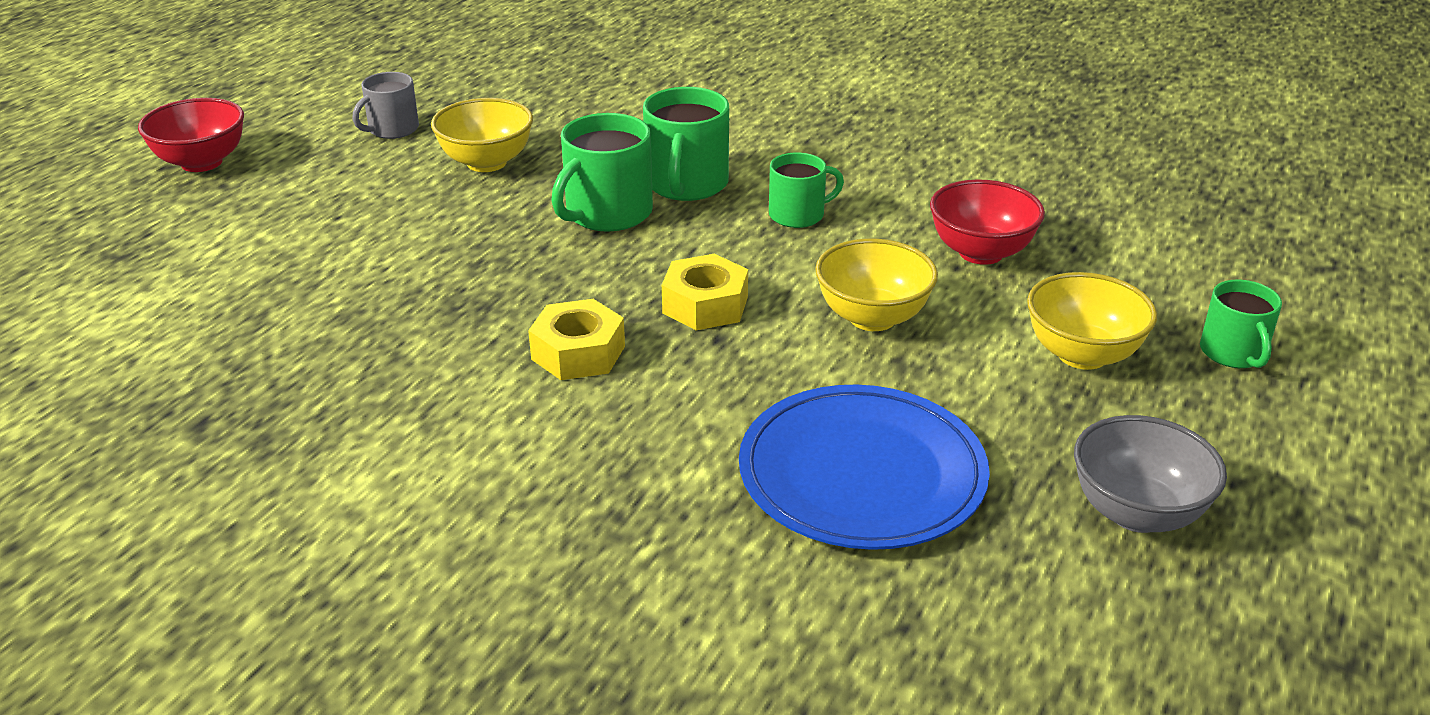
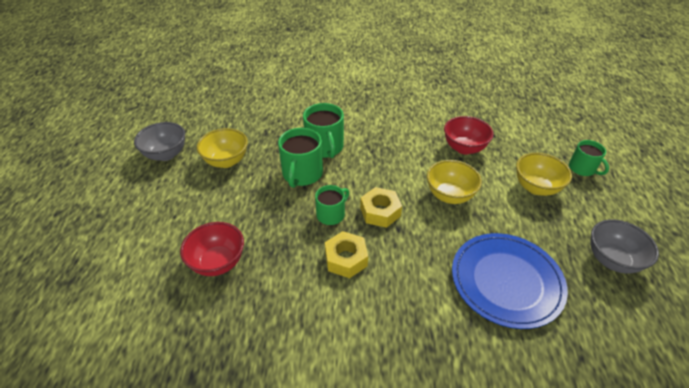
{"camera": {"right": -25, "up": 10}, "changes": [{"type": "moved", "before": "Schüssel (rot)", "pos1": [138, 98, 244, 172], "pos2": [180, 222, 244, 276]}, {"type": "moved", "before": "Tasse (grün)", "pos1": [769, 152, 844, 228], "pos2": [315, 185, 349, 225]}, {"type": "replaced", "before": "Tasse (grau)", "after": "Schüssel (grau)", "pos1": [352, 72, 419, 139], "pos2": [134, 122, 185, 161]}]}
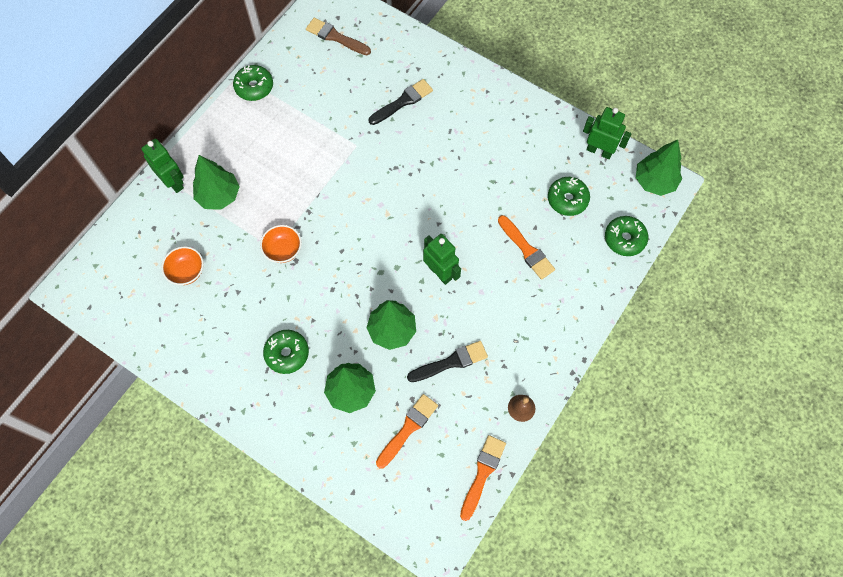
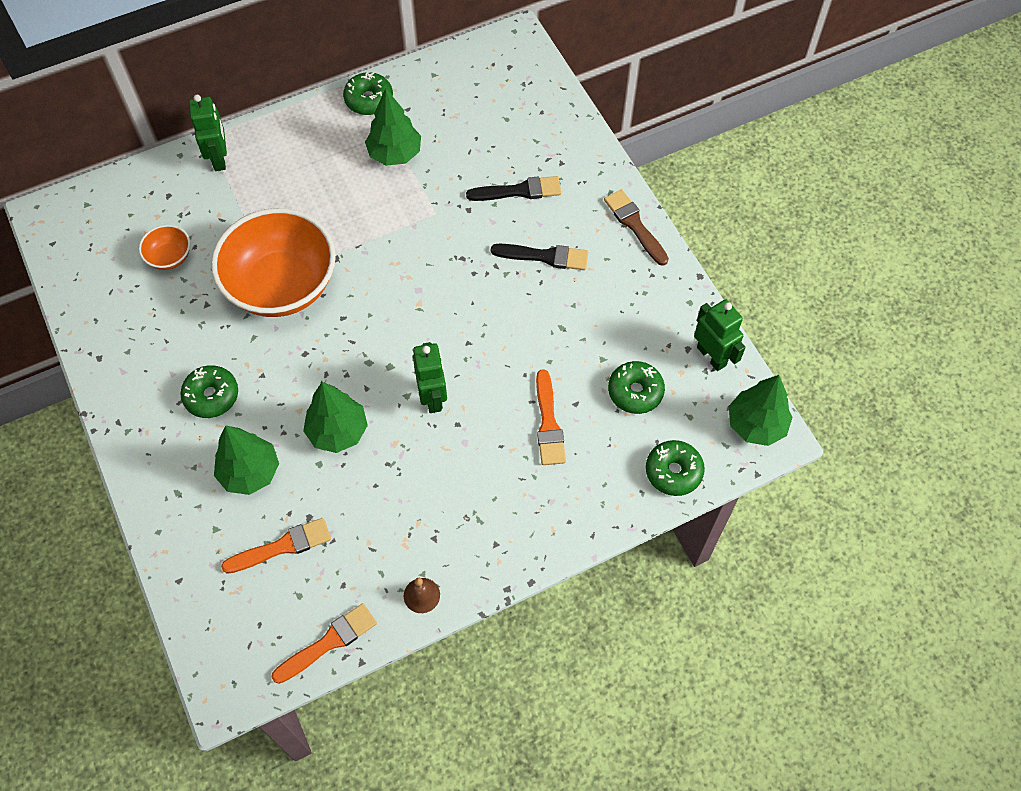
{"camera": {"right": 30, "up": -5}, "changes": [{"type": "moved", "before": "Baum (grün)", "pos1": [193, 155, 240, 210], "pos2": [365, 88, 421, 166]}, {"type": "moved", "before": "Pinsel (braun)", "pos1": [306, 18, 371, 55], "pos2": [604, 189, 669, 266]}, {"type": "moved", "before": "Pinsel (schwarz)", "pos1": [407, 341, 488, 382], "pos2": [491, 244, 588, 270]}, {"type": "resized", "before": "Schüssel (orange)", "pos1": [260, 225, 302, 263], "pos2": [211, 208, 336, 317], "scale": 2.34}]}
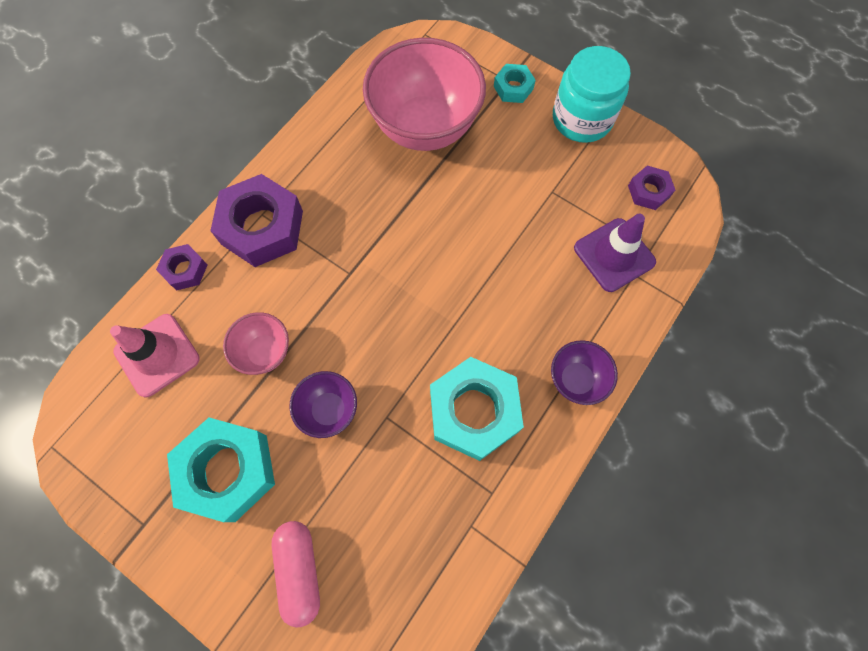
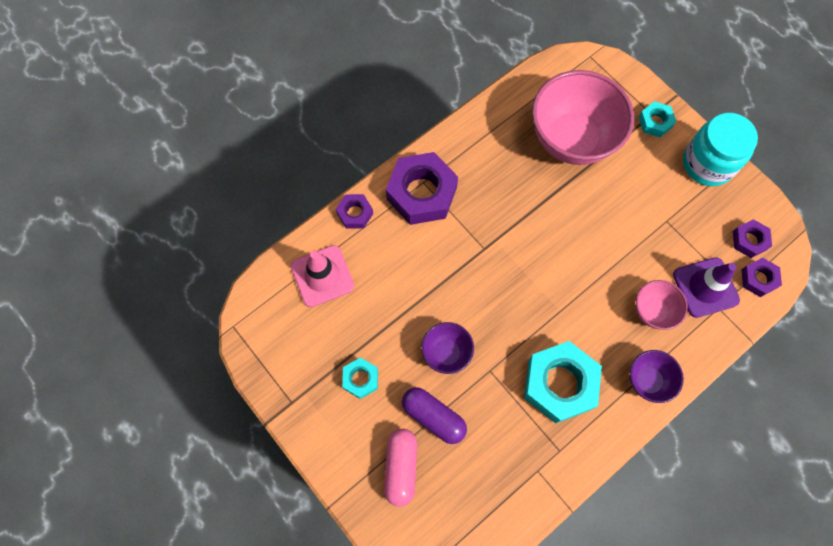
{"camera": {"right": 15, "up": 0}, "changes": [{"type": "added", "after": "Kapsel (lila)", "pos2": [402, 387, 467, 444]}, {"type": "added", "after": "Sechskantmutter (lila)", "pos2": [741, 258, 782, 297]}, {"type": "moved", "before": "Schüssel (rosa)", "pos1": [223, 312, 289, 375], "pos2": [636, 280, 688, 330]}, {"type": "resized", "before": "Sechskantmutter (türkis)", "pos1": [167, 418, 275, 522], "pos2": [342, 357, 378, 399], "scale": 0.5}]}
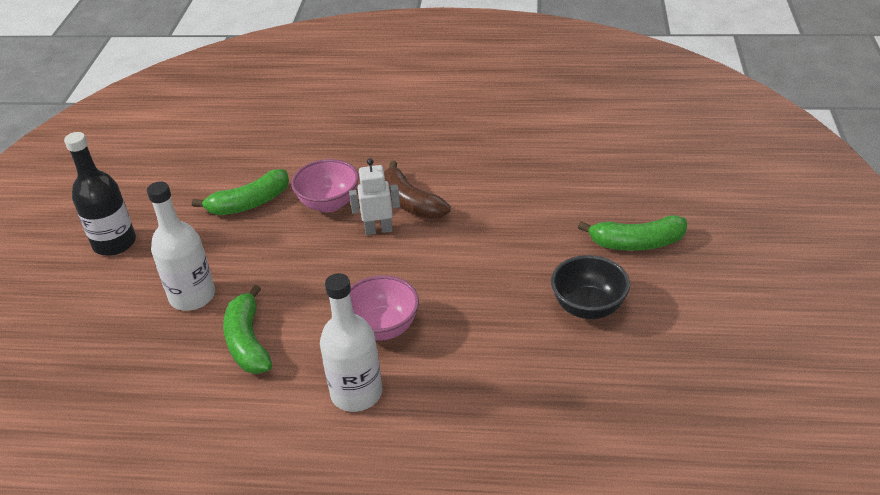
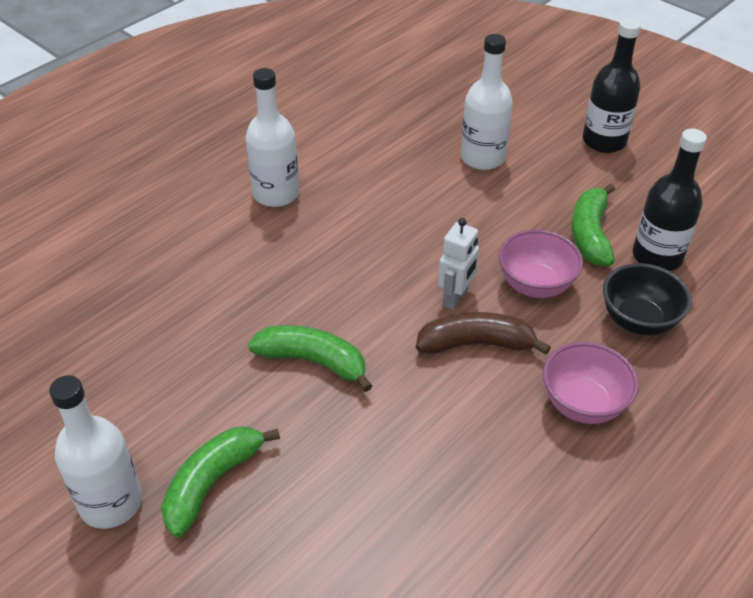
{"camera": {"right": 125, "up": 5}, "changes": [{"type": "added", "after": "Flasche (weiß)", "pos2": [49, 375, 142, 529]}, {"type": "added", "after": "Flasche (schwarz)", "pos2": [633, 129, 707, 271]}, {"type": "moved", "before": "Banane (grün)", "pos1": [223, 285, 272, 374], "pos2": [248, 325, 372, 392]}, {"type": "moved", "before": "Schüssel (rosa)", "pos1": [350, 275, 419, 341], "pos2": [543, 342, 639, 424]}, {"type": "moved", "before": "Schüssel (schwarz)", "pos1": [551, 255, 630, 319], "pos2": [603, 263, 692, 336]}]}
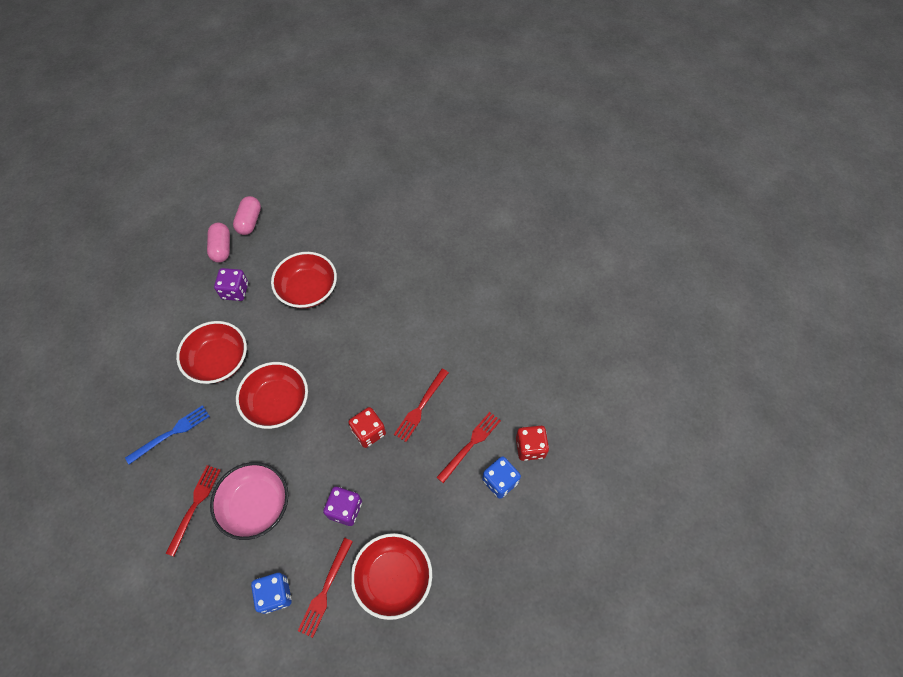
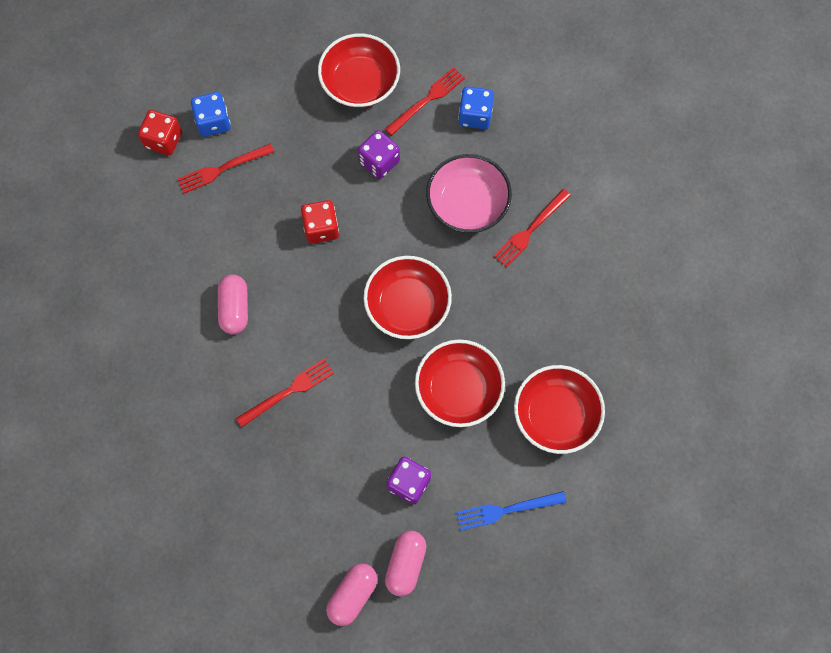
{"camera": {"right": -155, "up": 10}, "changes": [{"type": "added", "after": "Kapsel (rosa)", "pos2": [218, 274, 248, 334]}, {"type": "moved", "before": "Gabel (blau)", "pos1": [125, 405, 210, 464], "pos2": [456, 491, 567, 530]}, {"type": "moved", "before": "Schüssel (rot)", "pos1": [271, 252, 337, 308], "pos2": [514, 365, 605, 454]}, {"type": "moved", "before": "Gabel (rot)", "pos1": [394, 369, 449, 442], "pos2": [236, 358, 334, 428]}]}
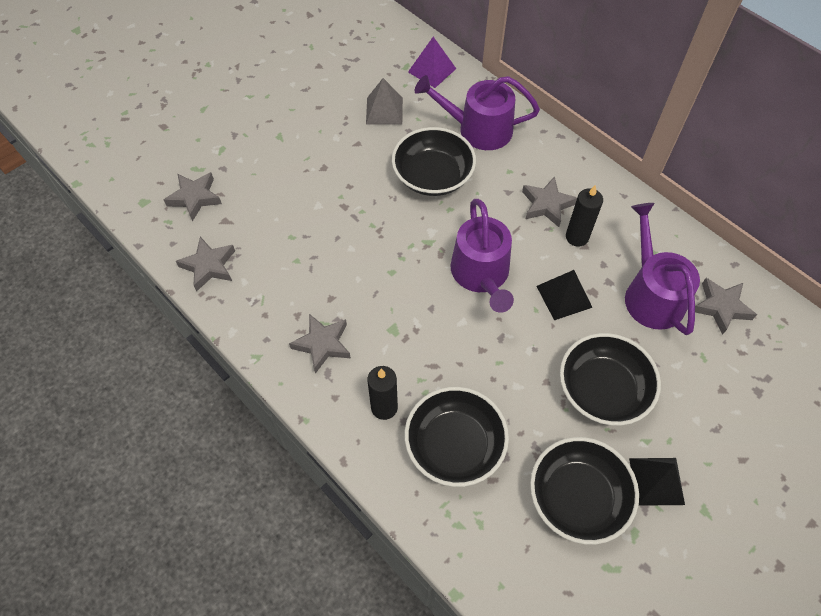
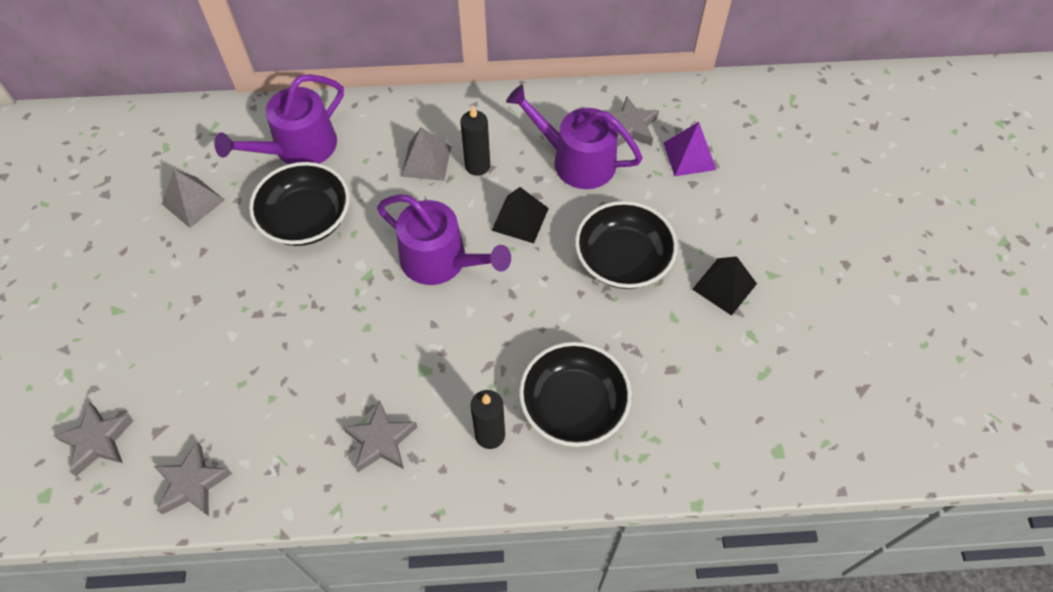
{"camera": {"right": -50, "up": 0}, "changes": [{"type": "removed", "before": "Schüssel (schwarz)", "pos1": [530, 437, 639, 545]}, {"type": "moved", "before": "Pyramide (lila)", "pos1": [408, 37, 456, 88], "pos2": [664, 122, 716, 176]}, {"type": "replaced", "before": "Stern (grau)", "after": "Pyramide (grau)", "pos1": [522, 176, 577, 227], "pos2": [401, 127, 451, 181]}]}
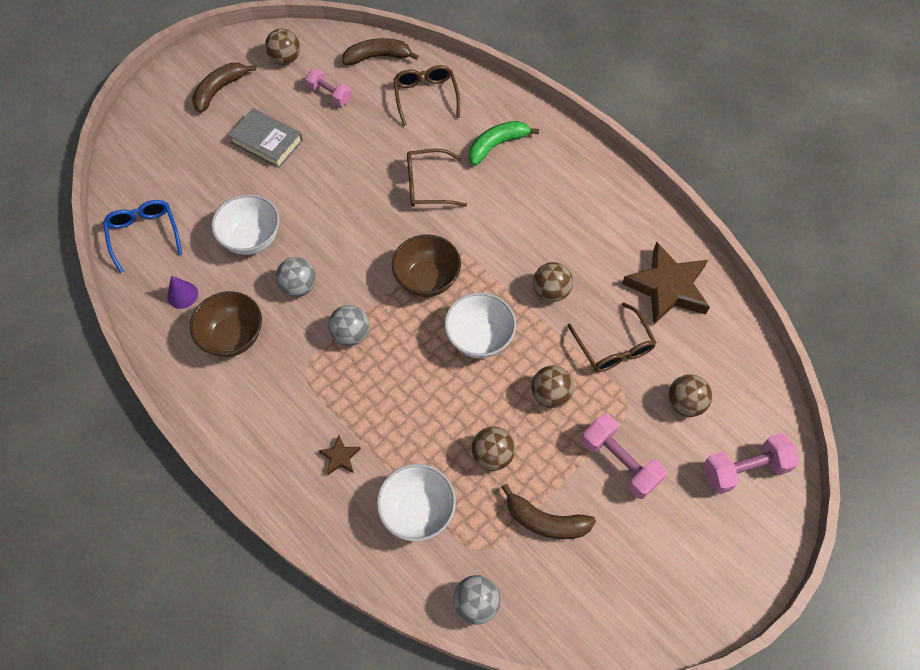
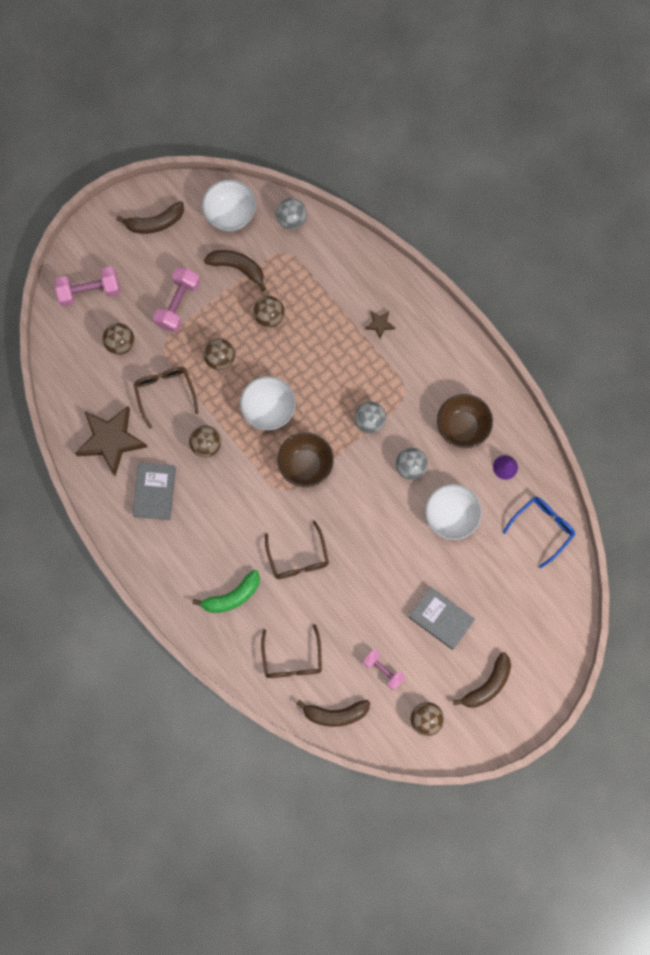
{"camera": {"right": -175, "up": 15}, "changes": [{"type": "added", "after": "Banane (braun)", "pos2": [116, 201, 184, 234]}, {"type": "added", "after": "Buch (grau)", "pos2": [133, 462, 176, 520]}, {"type": "moved", "before": "Schüssel (weiß)", "pos1": [377, 464, 456, 542], "pos2": [202, 180, 256, 231]}, {"type": "turned", "before": "Brille (blau)", "pos1": [103, 200, 182, 273], "pos2": [503, 497, 575, 568], "turn": -120}, {"type": "turned", "before": "Brille (braun)", "pos1": [407, 149, 467, 207], "pos2": [265, 520, 329, 579], "turn": 75}, {"type": "turned", "before": "Hantel (rosa)", "pos1": [581, 414, 667, 499], "pos2": [153, 267, 200, 332], "turn": 60}]}
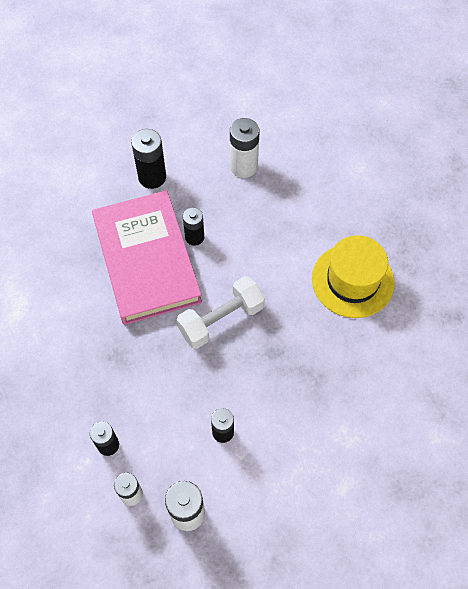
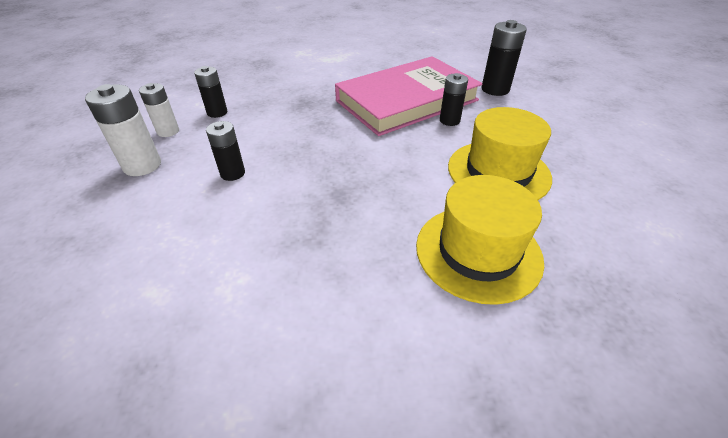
{"camera": {"right": 75, "up": -20}, "changes": [{"type": "removed", "before": "Hantel (weiß)", "pos1": [176, 276, 265, 349]}, {"type": "removed", "before": "Batterie (weiß)", "pos1": [230, 118, 260, 178]}, {"type": "added", "after": "Hut (gelb)", "pos2": [448, 107, 552, 200]}]}
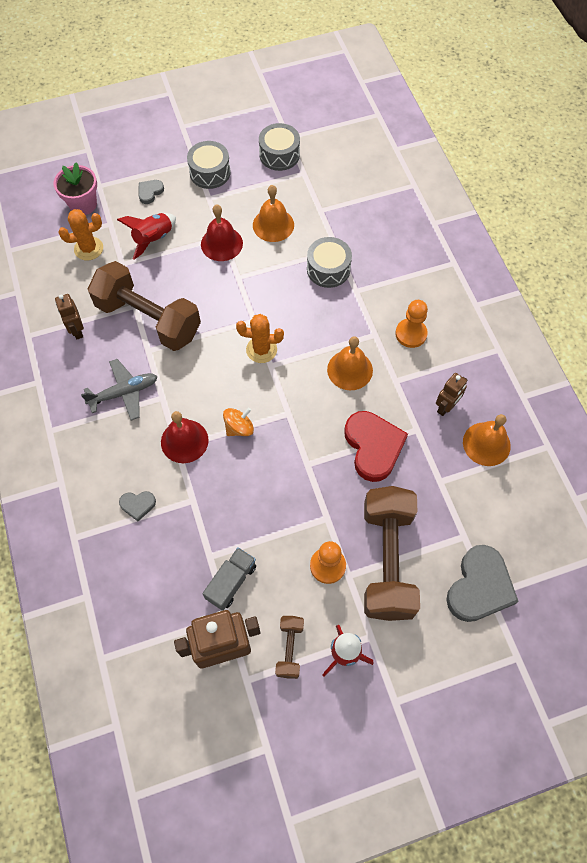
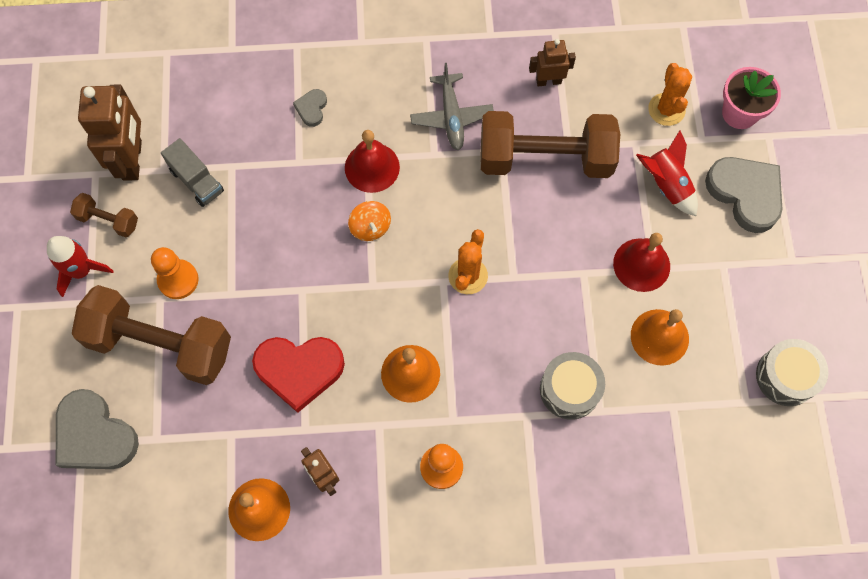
{"camera": {"right": 105, "up": 5}, "changes": [{"type": "removed", "before": "Trommel (grau)", "pos1": [187, 141, 231, 189]}, {"type": "turned", "before": "Hantel (braun)", "pos1": [88, 261, 201, 351], "pos2": [481, 111, 620, 178], "turn": 45}, {"type": "resized", "before": "Herz (grau)", "pos1": [138, 180, 164, 204], "pos2": [705, 157, 782, 233], "scale": 2.1}]}
